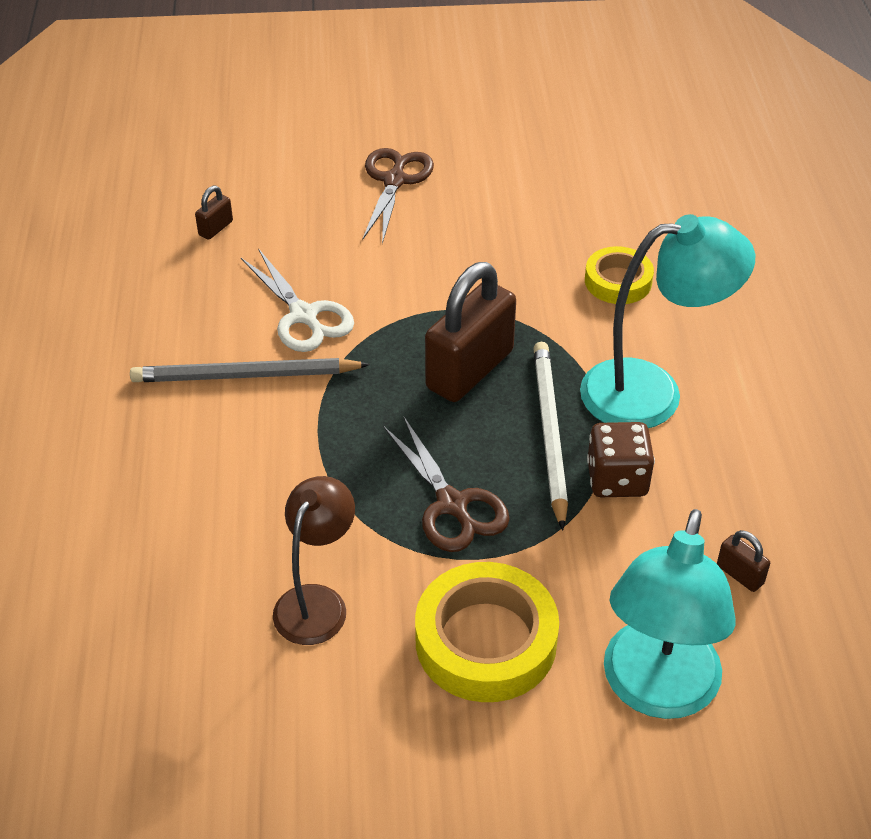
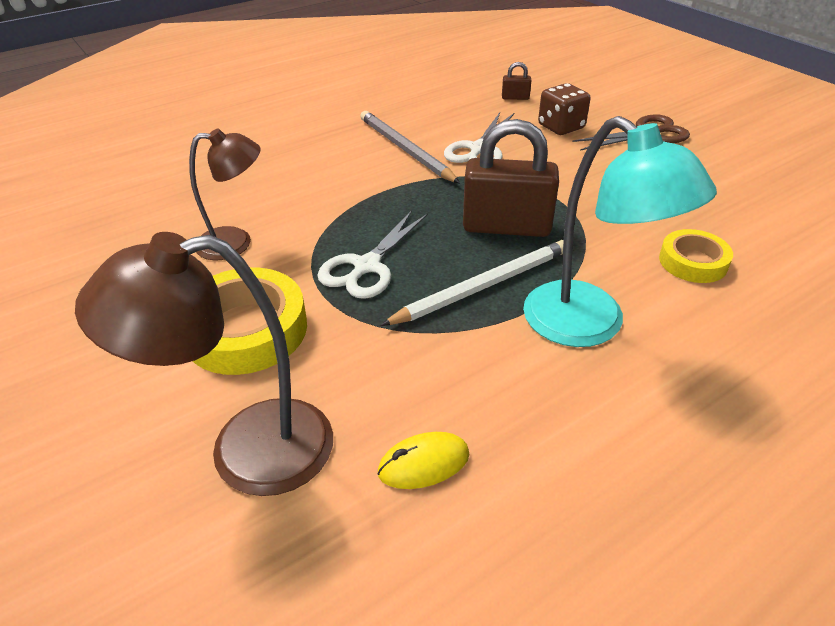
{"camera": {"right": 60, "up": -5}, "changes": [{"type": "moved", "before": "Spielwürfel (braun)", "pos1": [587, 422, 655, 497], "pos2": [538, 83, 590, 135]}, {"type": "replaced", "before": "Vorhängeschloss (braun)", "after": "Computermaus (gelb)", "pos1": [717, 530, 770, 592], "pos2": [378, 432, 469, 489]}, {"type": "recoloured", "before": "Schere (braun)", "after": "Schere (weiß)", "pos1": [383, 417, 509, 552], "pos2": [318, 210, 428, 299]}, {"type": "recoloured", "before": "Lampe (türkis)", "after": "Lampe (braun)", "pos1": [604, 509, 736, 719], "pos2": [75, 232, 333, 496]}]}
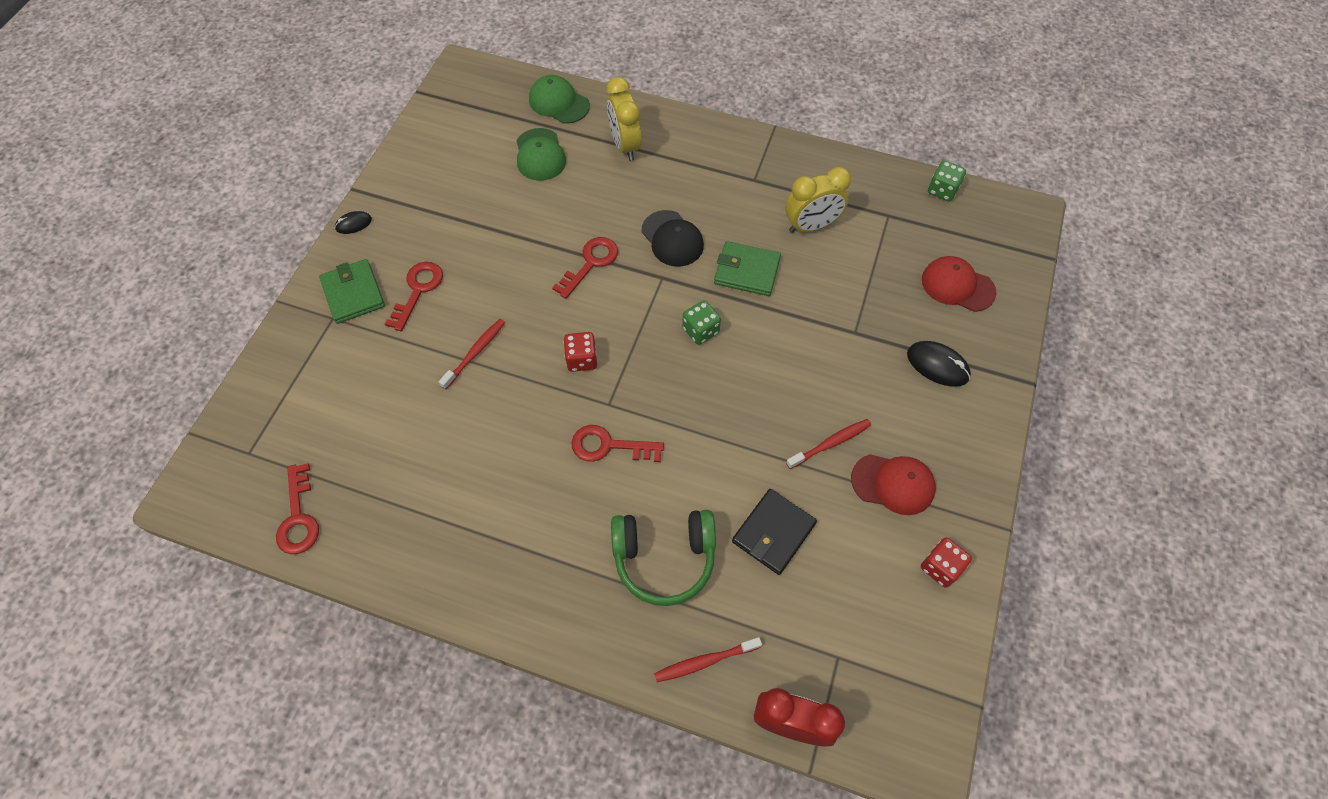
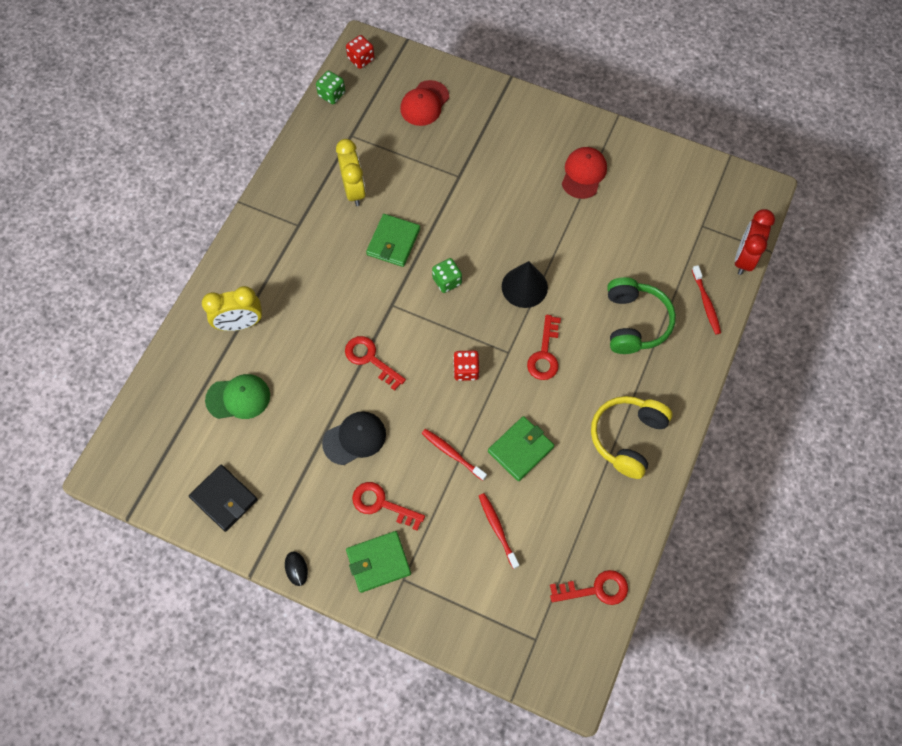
{"camera": {"right": -85, "up": 5}, "changes": [{"type": "removed", "before": "Kappe (grün)", "pos1": [529, 75, 590, 124]}, {"type": "removed", "before": "Computermaus (schwarz)", "pos1": [907, 341, 971, 387]}, {"type": "added", "after": "Geldbörse (grün)", "pos2": [488, 416, 554, 481]}, {"type": "added", "after": "Kegel (schwarz)", "pos2": [502, 261, 548, 308]}, {"type": "added", "after": "Kopfhörer (gelb)", "pos2": [591, 396, 673, 479]}, {"type": "moved", "before": "Kappe (schwarz)", "pos1": [641, 210, 704, 267], "pos2": [322, 411, 386, 465]}, {"type": "moved", "before": "Geldbörse (schwarz)", "pos1": [732, 489, 817, 575], "pos2": [189, 465, 258, 532]}, {"type": "moved", "before": "Zahnbürste (rot)", "pos1": [786, 419, 871, 469], "pos2": [479, 493, 519, 569]}, {"type": "moved", "before": "Spielwürfel (rot)", "pos1": [921, 538, 972, 588], "pos2": [346, 35, 375, 69]}]}
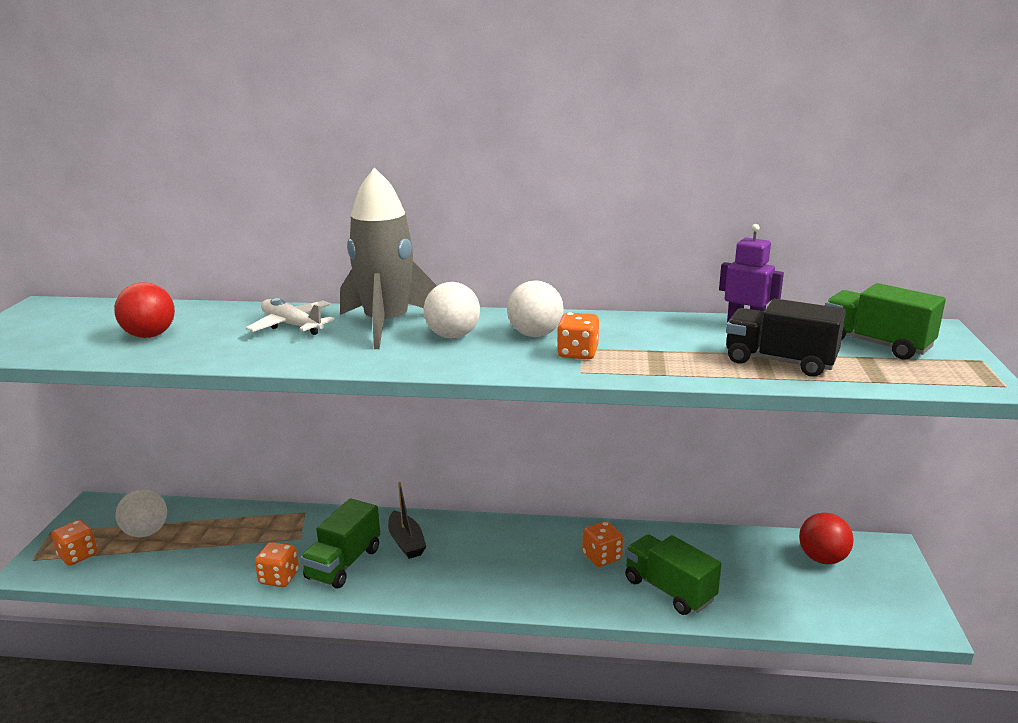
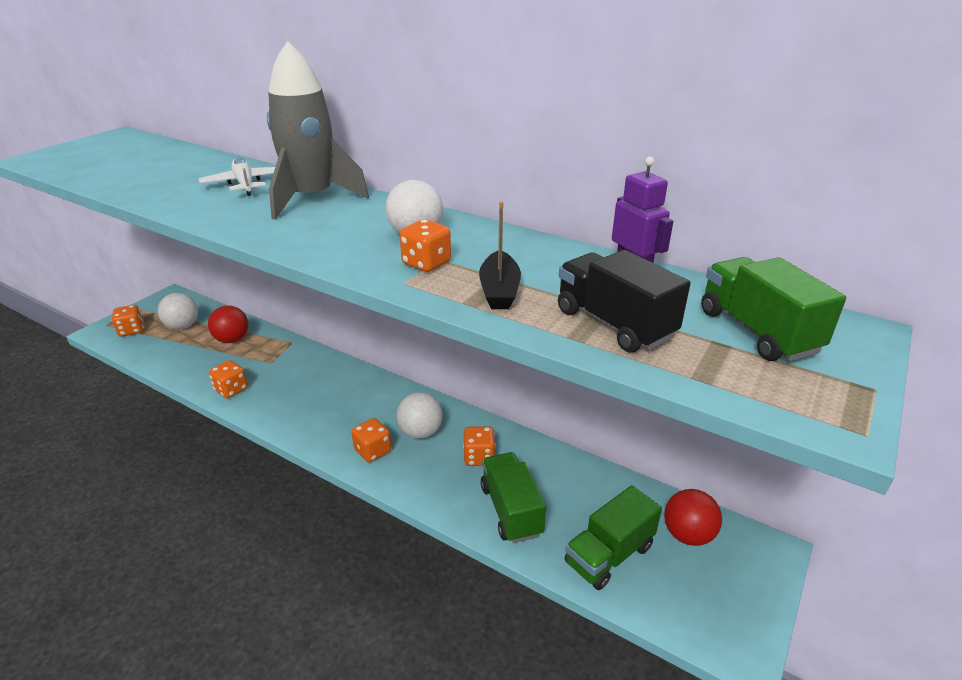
{"camera": {"right": 25, "up": 10}, "changes": [{"type": "added", "after": "Spielwürfel (orange)", "pos2": [351, 418, 391, 462]}, {"type": "moved", "before": "Ball (rot)", "pos1": [114, 282, 175, 338], "pos2": [208, 305, 248, 343]}, {"type": "moved", "before": "Lastwagen (grün)", "pos1": [300, 498, 380, 589], "pos2": [565, 485, 662, 590]}, {"type": "moved", "before": "Boot (schwarz)", "pos1": [388, 482, 426, 559], "pos2": [479, 202, 521, 309]}, {"type": "moved", "before": "Ball (weiß)", "pos1": [424, 282, 480, 338], "pos2": [397, 392, 443, 439]}]}
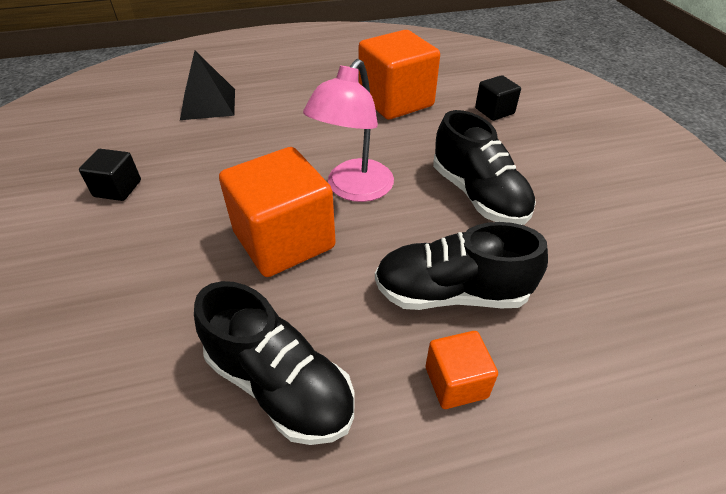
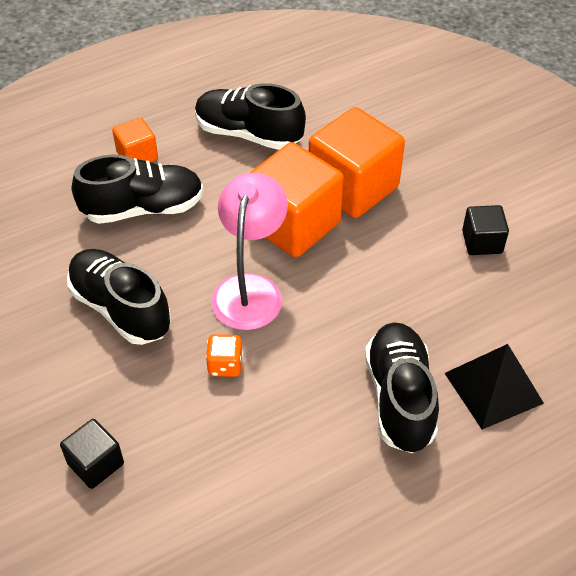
{"camera": {"right": 165, "up": 5}, "changes": [{"type": "added", "after": "Spielwürfel (orange)", "pos2": [206, 334, 243, 377]}, {"type": "added", "after": "Schuh (schwarz)", "pos2": [365, 322, 439, 453]}, {"type": "moved", "before": "Kubus (orange)", "pos1": [358, 30, 440, 119], "pos2": [309, 107, 405, 218]}]}
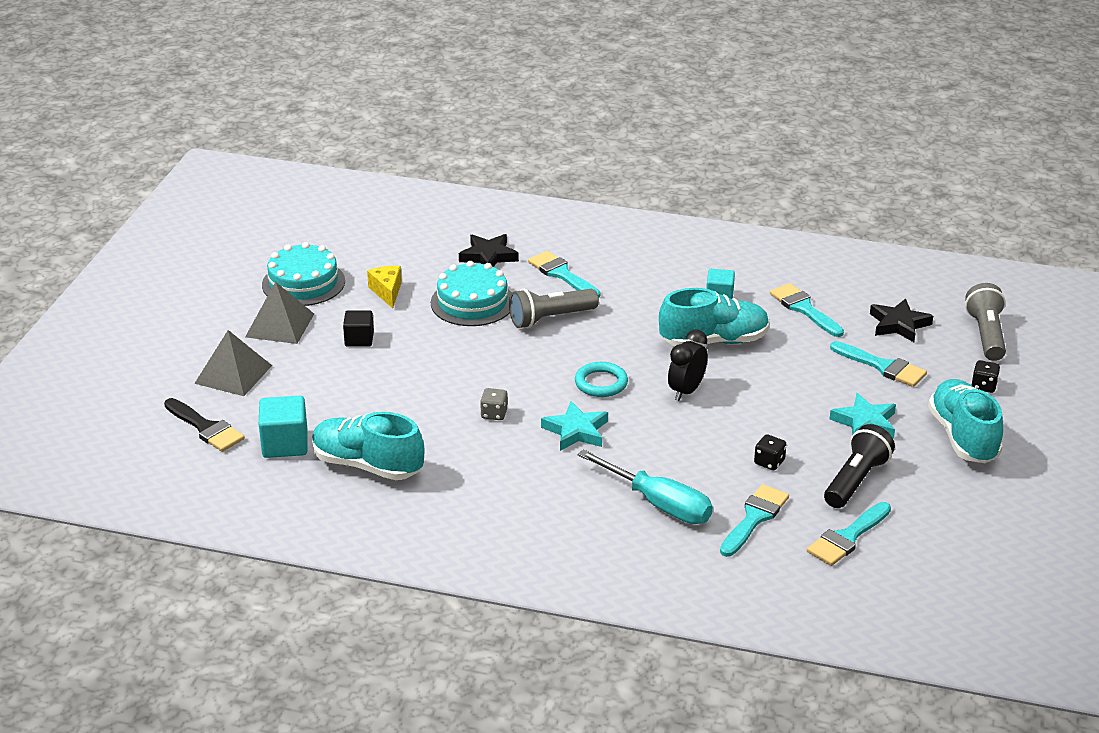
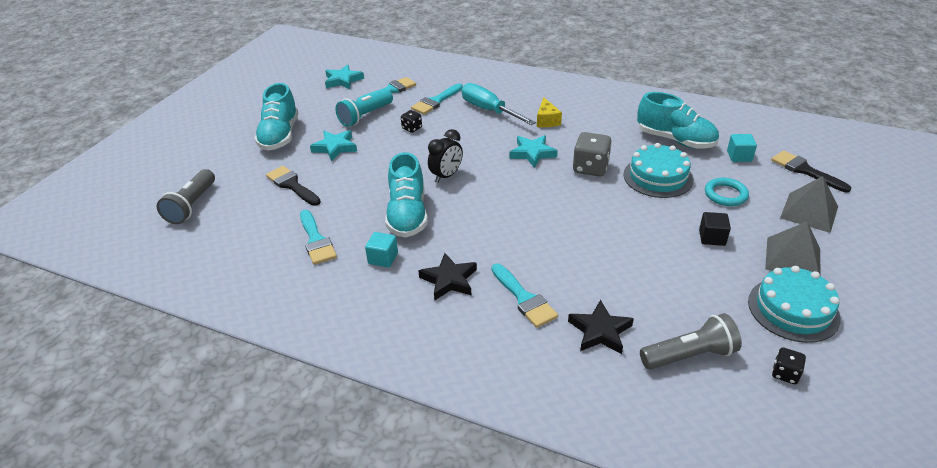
{"camera": {"right": -170, "up": 5}, "changes": [{"type": "added", "after": "Stern (türkis)", "pos2": [325, 65, 364, 89]}, {"type": "moved", "before": "Käse (gelb)", "pos1": [367, 266, 402, 308], "pos2": [537, 97, 562, 127]}, {"type": "moved", "before": "Kuchen (türkis)", "pos1": [431, 261, 512, 326], "pos2": [623, 143, 694, 198]}, {"type": "moved", "before": "Taschenlampe (grau)", "pos1": [509, 289, 599, 328], "pos2": [640, 313, 742, 370]}, {"type": "moved", "before": "Ring (türkis)", "pos1": [575, 362, 628, 397], "pos2": [705, 178, 749, 206]}, {"type": "moved", "before": "Stern (schwarz)", "pos1": [870, 298, 933, 342], "pos2": [418, 253, 477, 300]}, {"type": "moved", "before": "Spielwürfel (schwarz)", "pos1": [971, 360, 1000, 393], "pos2": [772, 347, 806, 384]}, {"type": "recoloured", "before": "Taschenlampe (schwarz)", "after": "Taschenlampe (türkis)", "pos1": [824, 424, 895, 508], "pos2": [335, 90, 393, 127]}, {"type": "recoloured", "before": "Pinsel (türkis)", "after": "Pinsel (schwarz)", "pos1": [830, 341, 927, 387], "pos2": [266, 166, 321, 206]}, {"type": "turned", "before": "Schuh (türkis)", "pos1": [659, 288, 770, 346], "pos2": [385, 152, 428, 237], "turn": -90}, {"type": "resized", "before": "Kubus (türkis)", "pos1": [259, 396, 308, 458], "pos2": [727, 134, 757, 162], "scale": 0.66}, {"type": "resized", "before": "Spielwürfel (grau)", "pos1": [480, 388, 508, 420], "pos2": [573, 132, 612, 177], "scale": 1.84}]}
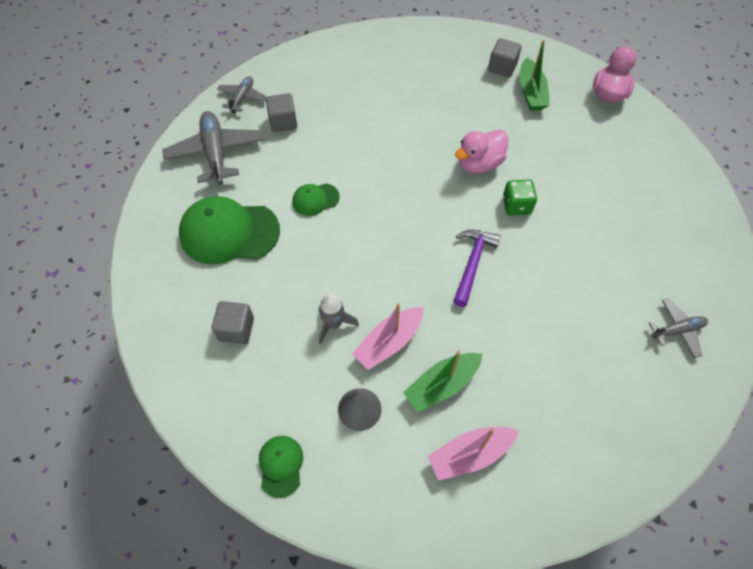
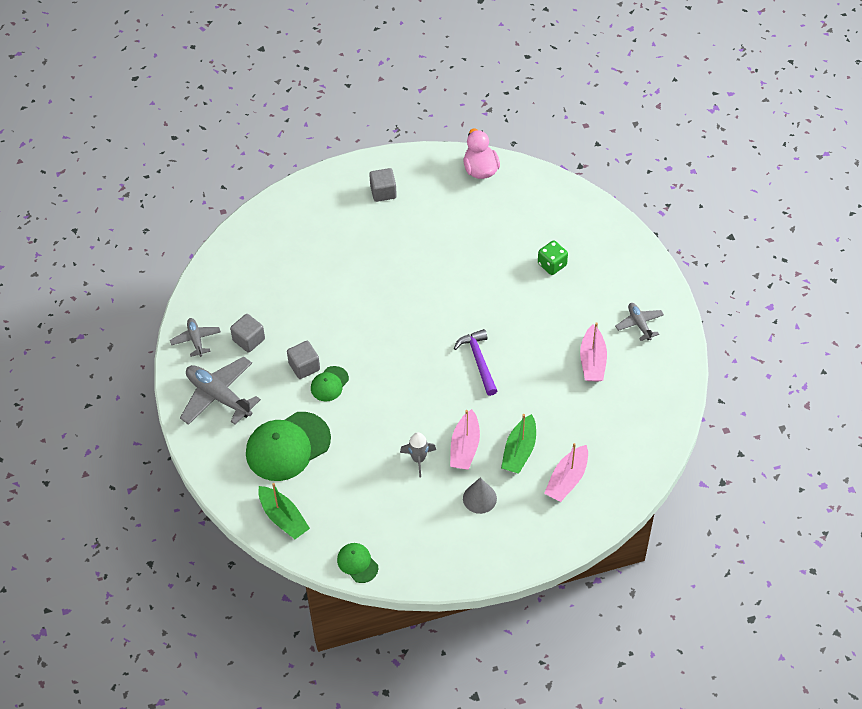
{"camera": {"right": -35, "up": -5}, "changes": [{"type": "removed", "before": "Ente (rosa)", "pos1": [455, 130, 508, 173]}, {"type": "added", "after": "Boot (rosa)", "pos2": [580, 322, 607, 381]}, {"type": "moved", "before": "Kubus (grau)", "pos1": [211, 301, 254, 344], "pos2": [287, 341, 320, 379]}, {"type": "moved", "before": "Kappe (grün)", "pos1": [259, 436, 303, 498], "pos2": [337, 543, 378, 583]}, {"type": "moved", "before": "Spielwürfel (grün)", "pos1": [503, 179, 537, 216], "pos2": [538, 240, 568, 275]}, {"type": "moved", "before": "Boot (grün)", "pos1": [520, 40, 550, 111], "pos2": [258, 483, 310, 539]}, {"type": "turned", "before": "Flugzeug (grau)", "pos1": [649, 298, 708, 358], "pos2": [615, 303, 664, 341], "turn": -60}]}
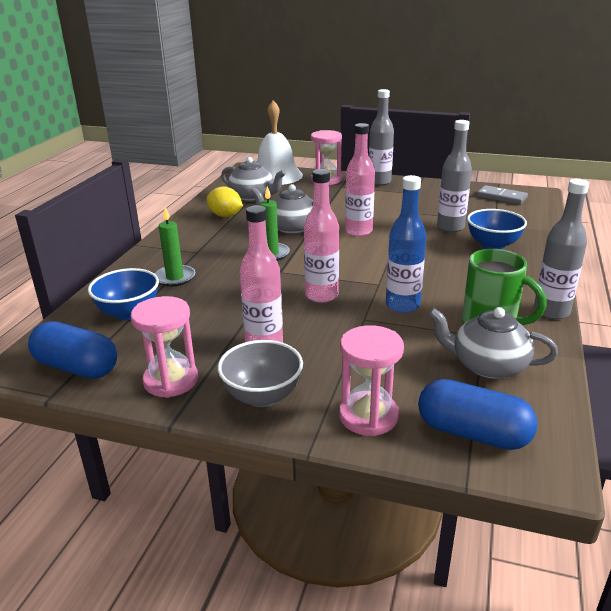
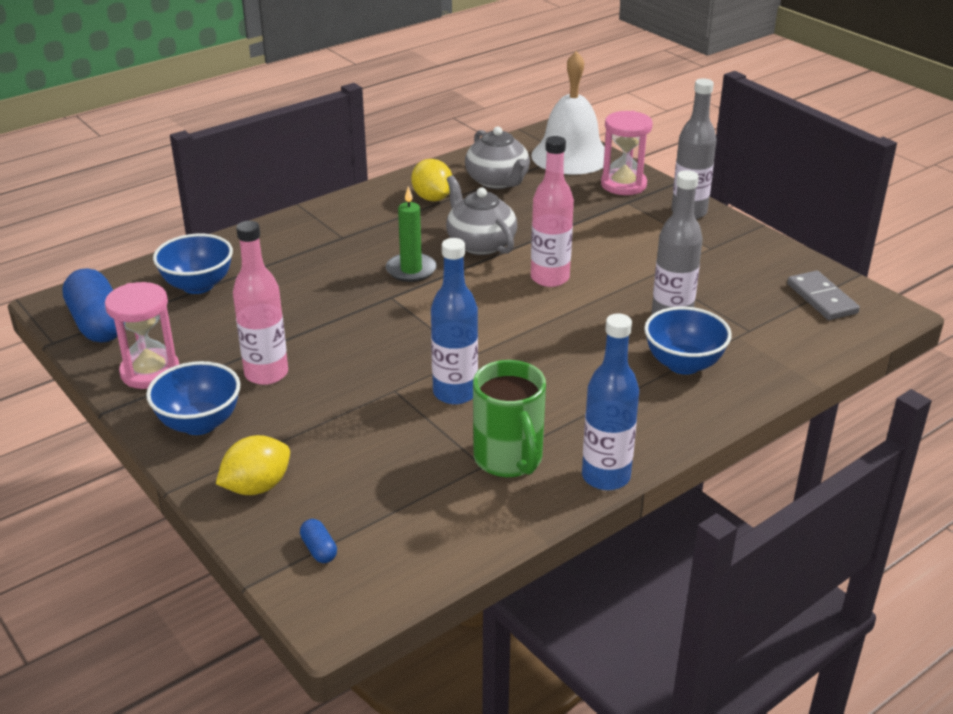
{"camera": {"right": 35, "up": 5}, "changes": [{"type": "removed", "before": "Kerze (grün)", "pos1": [155, 207, 195, 287]}, {"type": "removed", "before": "Flasche (rosa)", "pos1": [304, 169, 339, 303]}, {"type": "removed", "before": "Teekanne (grau)", "pos1": [428, 307, 558, 379]}, {"type": "replaced", "before": "Sanduhr (rosa)", "after": "Zitrone (gelb)", "pos1": [339, 325, 404, 436], "pos2": [216, 435, 290, 495]}, {"type": "recoloured", "before": "Schüssel (grau)", "after": "Schüssel (blau)", "pos1": [218, 340, 303, 407], "pos2": [146, 361, 240, 435]}, {"type": "recoloured", "before": "Flasche (grau)", "after": "Flasche (blau)", "pos1": [534, 179, 589, 320], "pos2": [582, 313, 639, 490]}, {"type": "resized", "before": "Kapsel (blau)", "pos1": [418, 379, 537, 450], "pos2": [300, 519, 337, 563], "scale": 0.43}]}
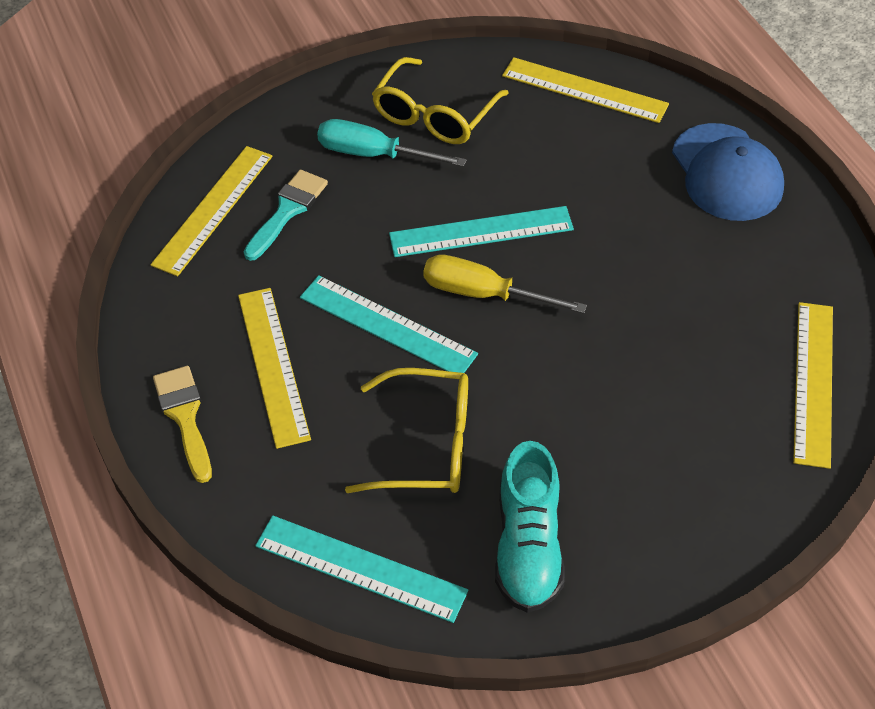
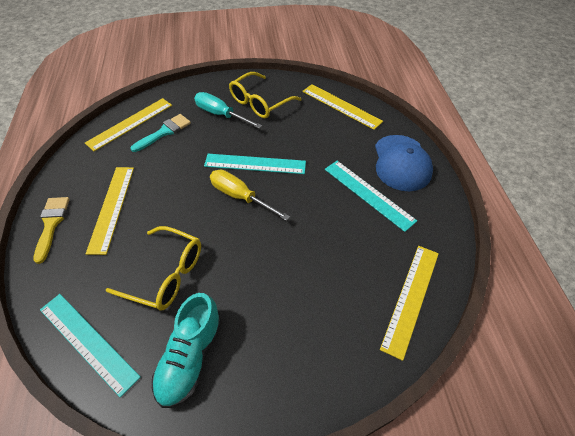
{"camera": {"right": 15, "up": 0}, "changes": [{"type": "moved", "before": "Lineal (türkis)", "pos1": [300, 275, 478, 373], "pos2": [325, 161, 417, 232]}]}
